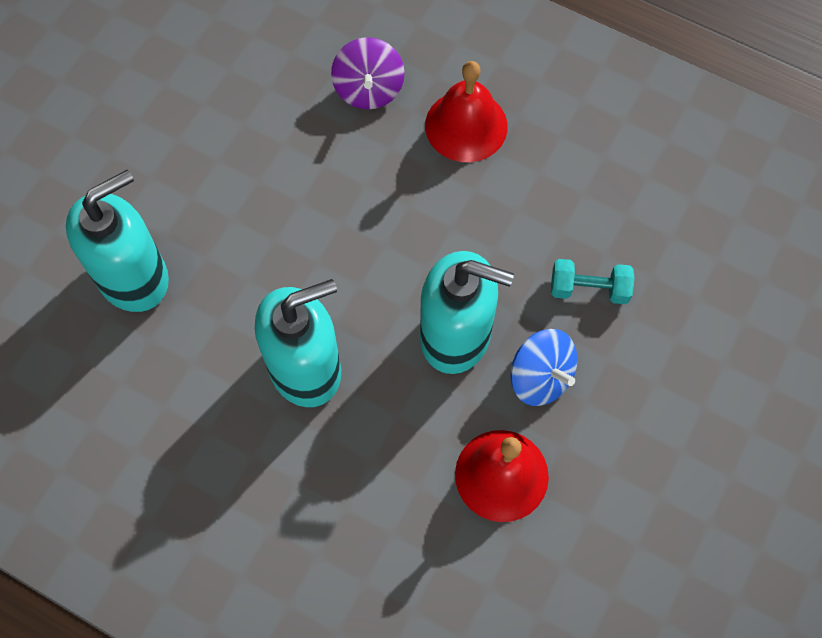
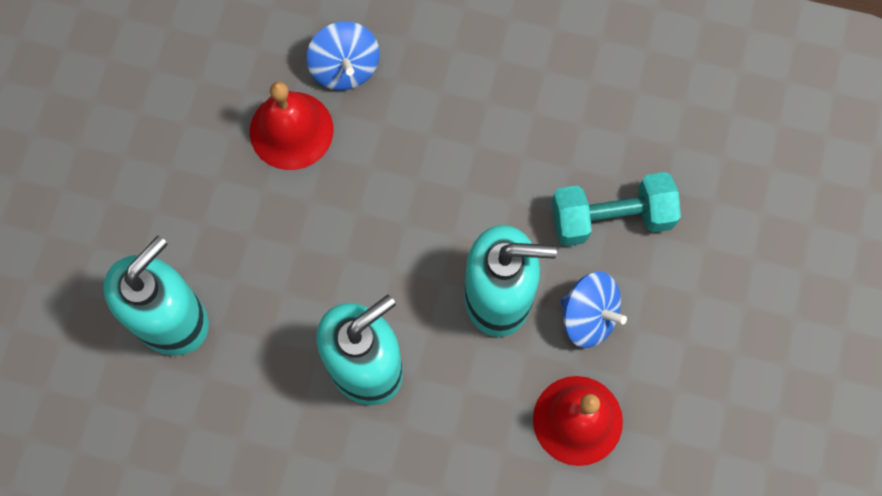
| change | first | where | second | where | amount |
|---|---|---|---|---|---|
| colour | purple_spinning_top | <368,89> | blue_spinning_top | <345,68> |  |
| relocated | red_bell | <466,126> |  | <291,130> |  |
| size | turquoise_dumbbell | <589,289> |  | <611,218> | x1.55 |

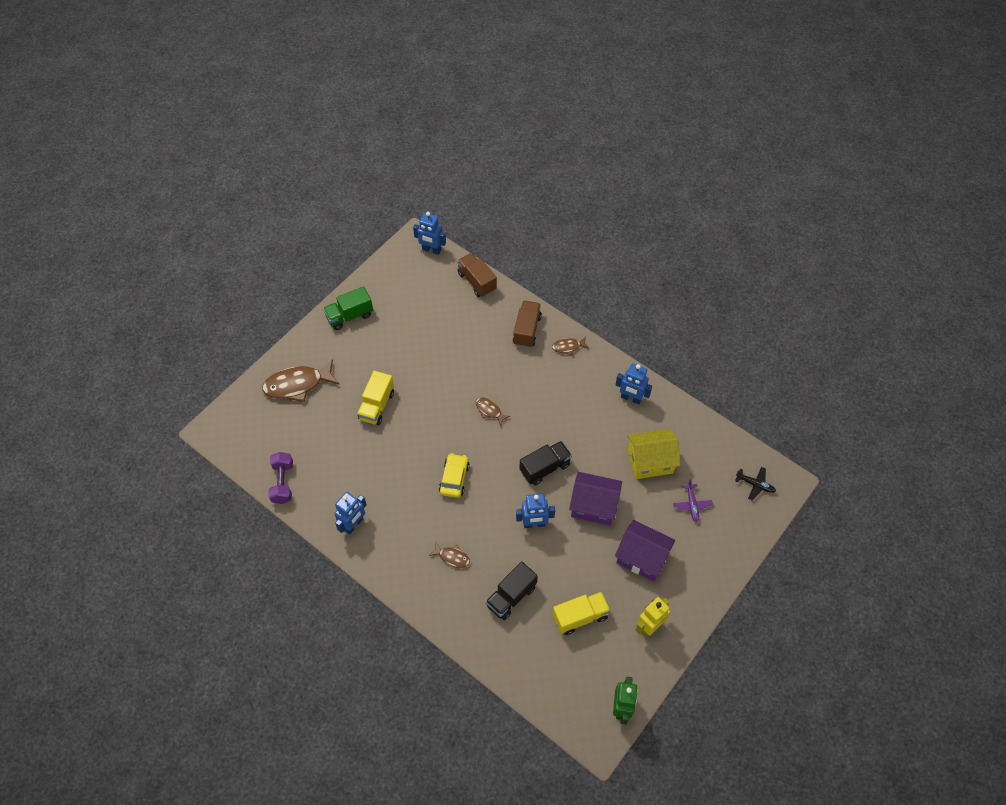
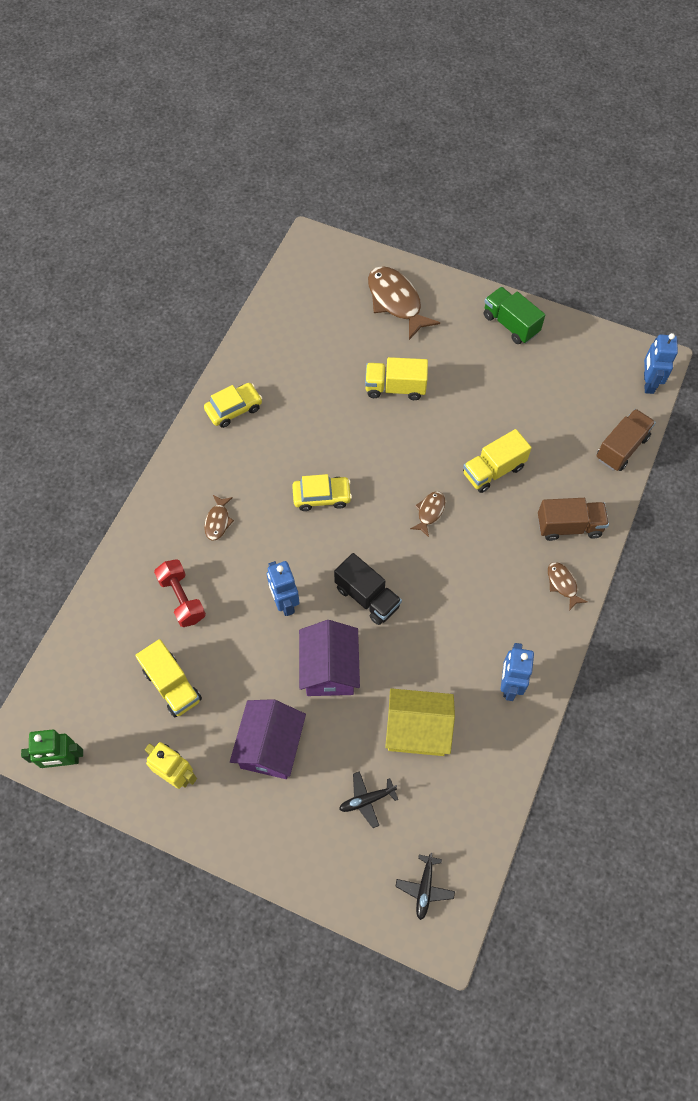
| change | first | where | second | where | amount |
|---|---|---|---|---|---|
| spun | yellow_house | <650,461> |  | <417,730> | 60 degrees counterclockwise |
| missing | purple_dumbbell | <283,483> |  |  |  |
| colour | purple_plane | <692,505> | black_plane | <366,800> |  |
| exchanged | blue_robot | <353,524> | yellow_car | <234,409> |  |
| exchanged | black_truck | <511,596> | red_dumbbell | <182,599> |  |
| appeared |  |  | yellow_truck | <493,470> |  |

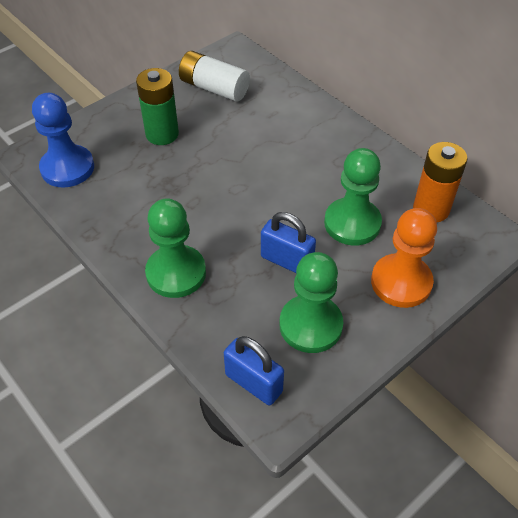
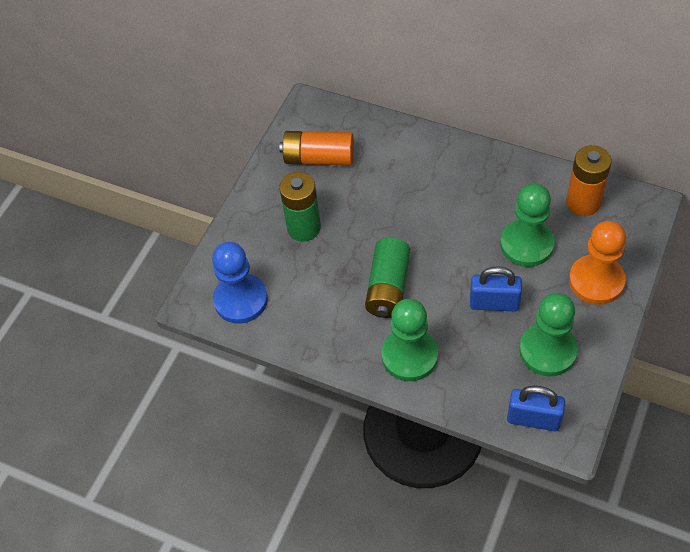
| change | first | where | second | where | amount |
|---|---|---|---|---|---|
| colour | white_battery | <214,88> | orange_battery | <319,158> |  |
| appeared |  |  | green_battery | <388,287> |  |

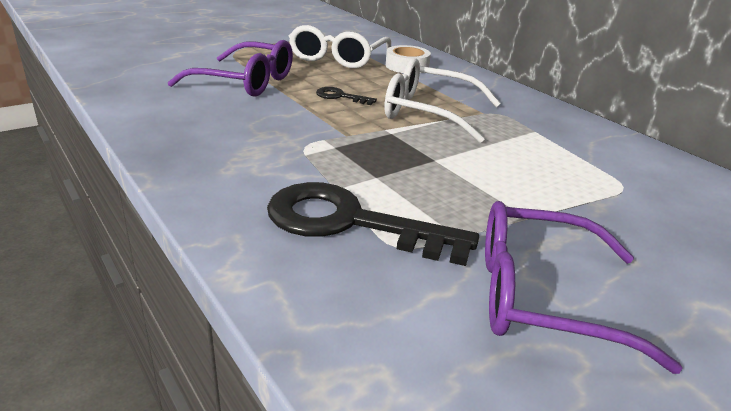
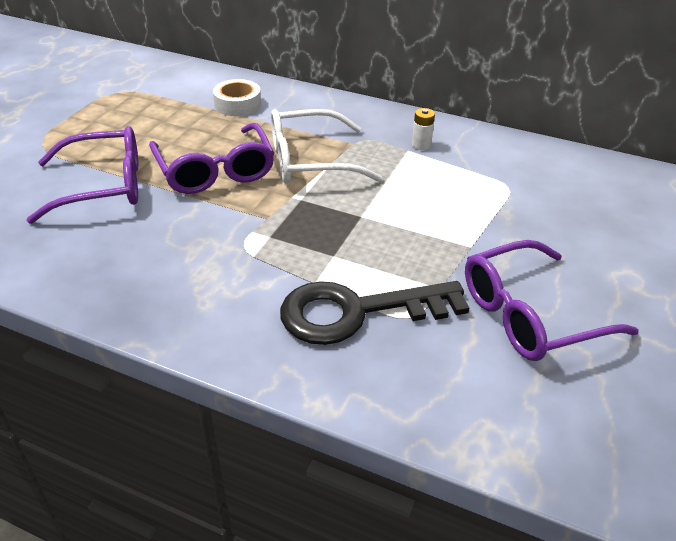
| change | first | where | second | where | amount |
|---|---|---|---|---|---|
| missing | white_glasses | <338,57> |  |  |  |
| exchanged | black_key | <340,97> | purple_glasses | <215,170> |  |
| appeared |  |  | white_battery | <421,145> |  |

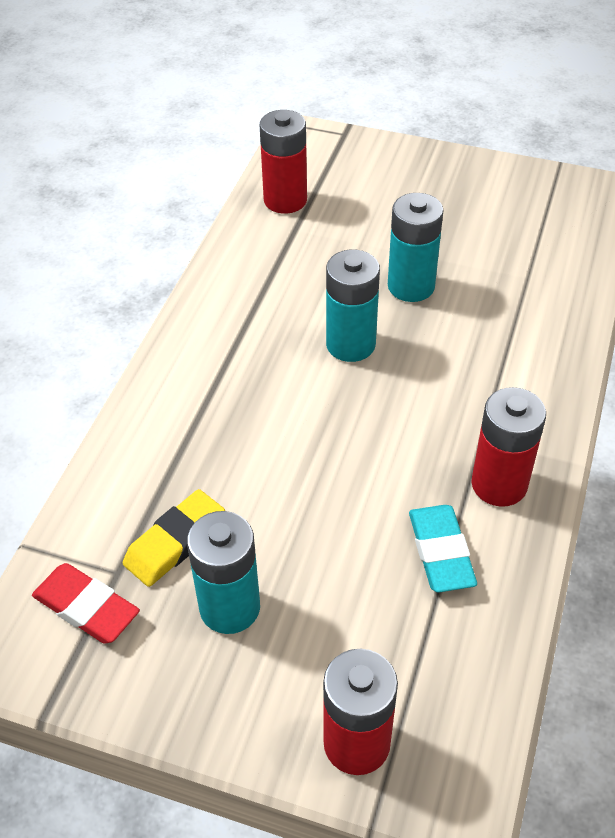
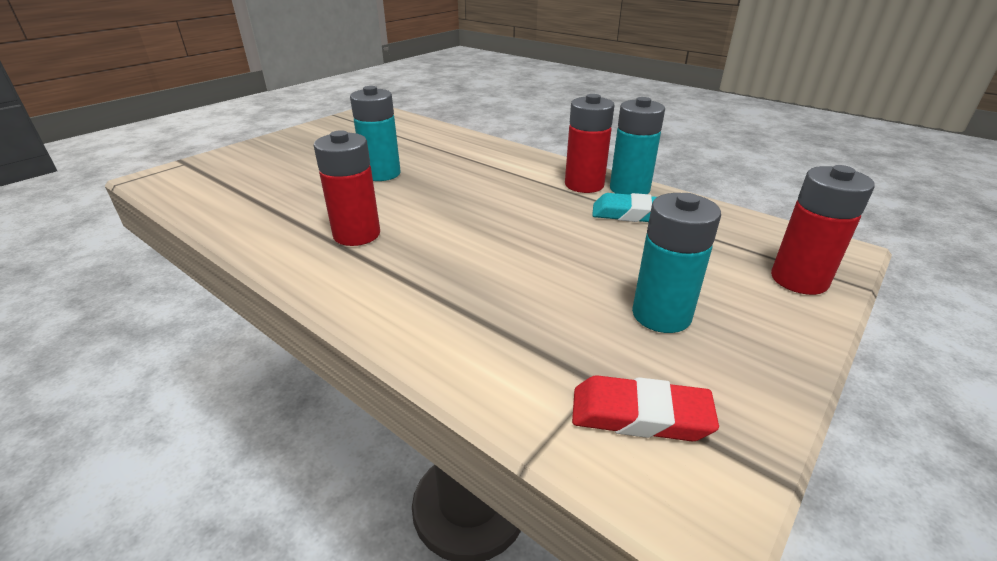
| change | first | where | second | where | amount |
|---|---|---|---|---|---|
| relocated | red_battery | <285,200> |  | <357,234> |  |
| relocated | turquoise_battery | <350,344> |  | <629,189> |  |
| missing | yellow_eraser | <175,542> |  |  |  |
| spun | red_eraser | <86,607> |  | <640,415> | 45 degrees clockwise |

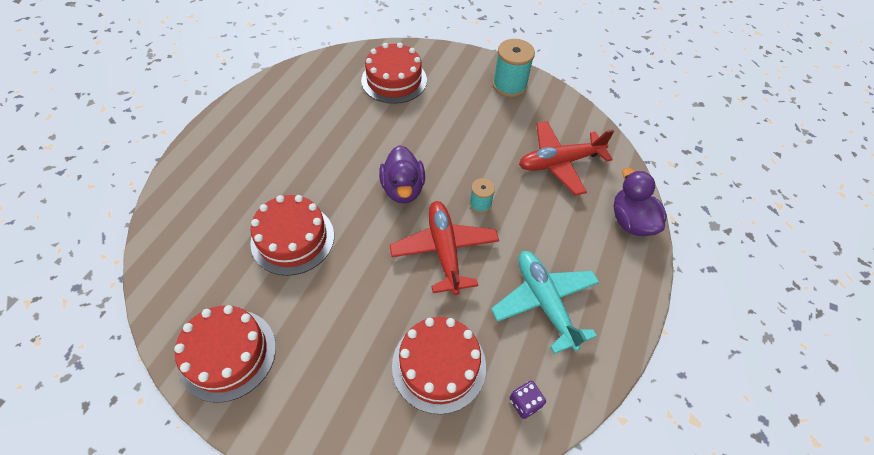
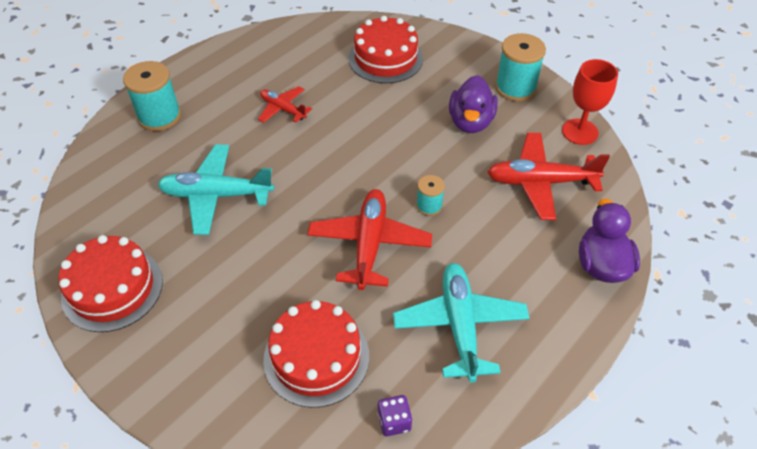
| change | first | where | second | where | amount |
|---|---|---|---|---|---|
| relocated | purple_duck | <403,189> |  | <470,122> |  |
| exchanged | red_cake | <292,239> | turquoise_plane | <216,195> |  |
| appeared |  |  | red_goblet | <579,132> |  |
| appeared |  |  | turquoise_spool | <159,116> |  |
| appeared |  |  | red_plane | <283,109> |  |

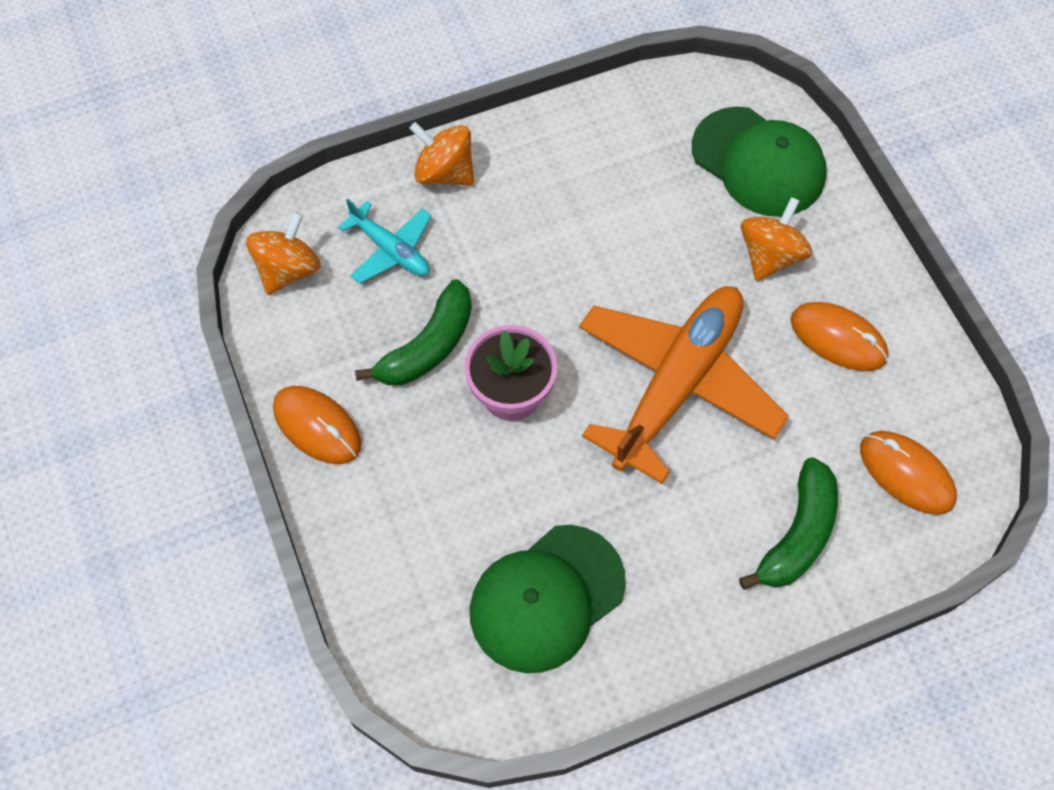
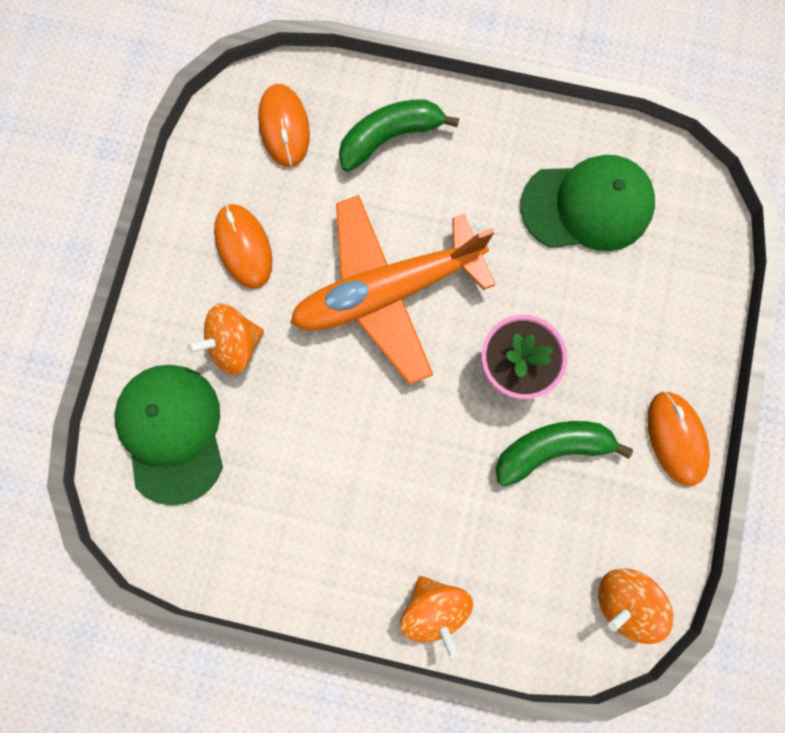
| change | first | where | second | where | amount |
|---|---|---|---|---|---|
| missing | turquoise_plane | <391,250> |  |  |  |

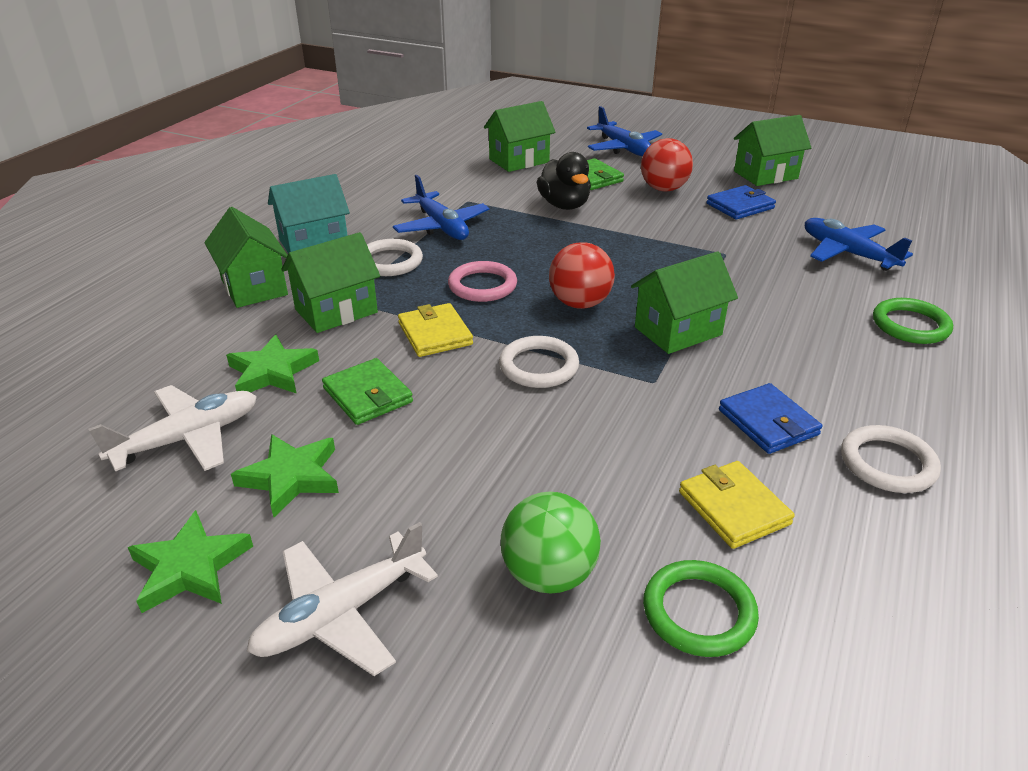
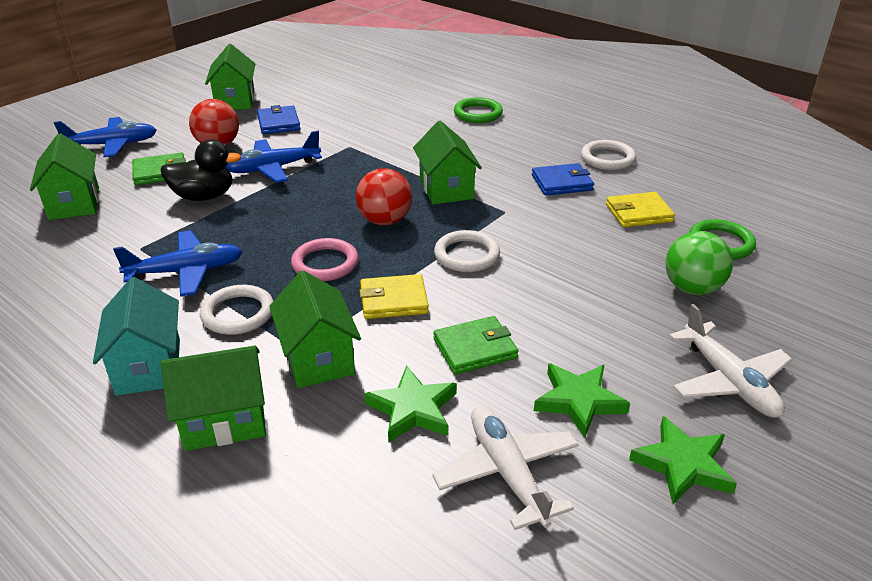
| change | first | where | second | where | amount |
|---|---|---|---|---|---|
| relocated | blue_plane | <847,253> |  | <273,168> |  |

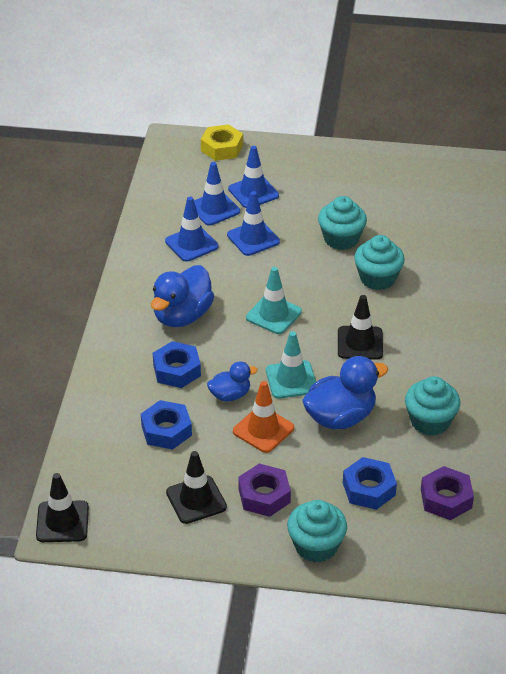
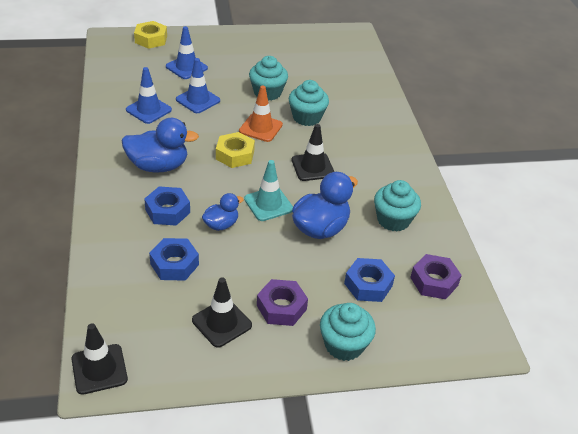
| change | first | where | second | where | amount |
|---|---|---|---|---|---|
| missing | blue_traffic_cone | <214,209> |  |  |  |
| spun | blue_duck | <182,316> |  | <158,166> | 105 degrees counterclockwise |
| exchanged | turquoise_traffic_cone | <273,315> | yellow_nut | <235,155> |  |
| relocated | orange_traffic_cone | <263,429> |  | <260,128> |  |

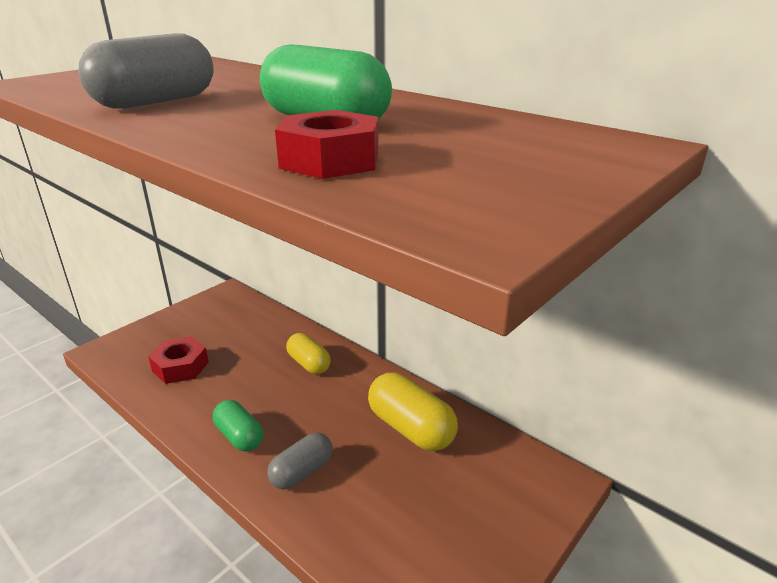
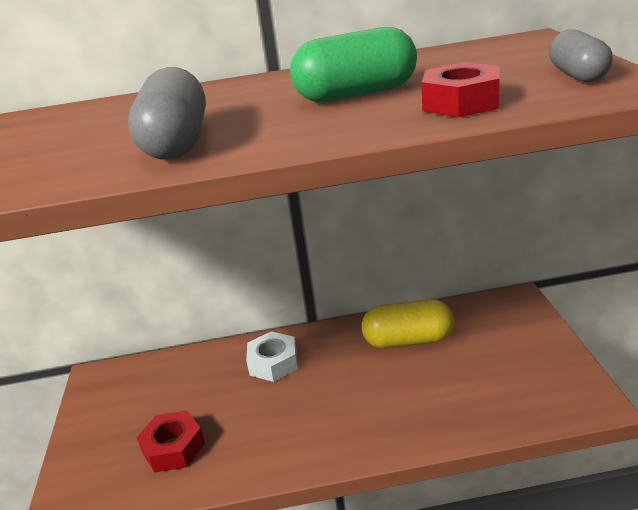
| change | first | where | second | where | amount |
|---|---|---|---|---|---|
| exchanged | yellow_capsule | <309,364> | white_nut | <273,363> |  |
| missing | green_capsule | <239,436> |  |  |  |
| relocated | grey_capsule | <302,472> |  | <577,75> |  |

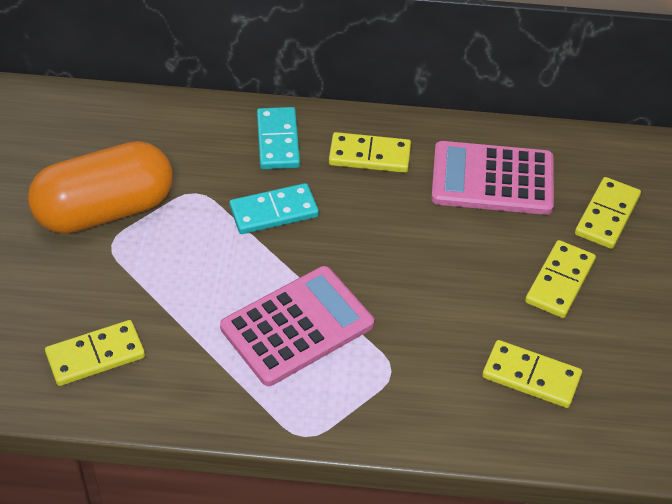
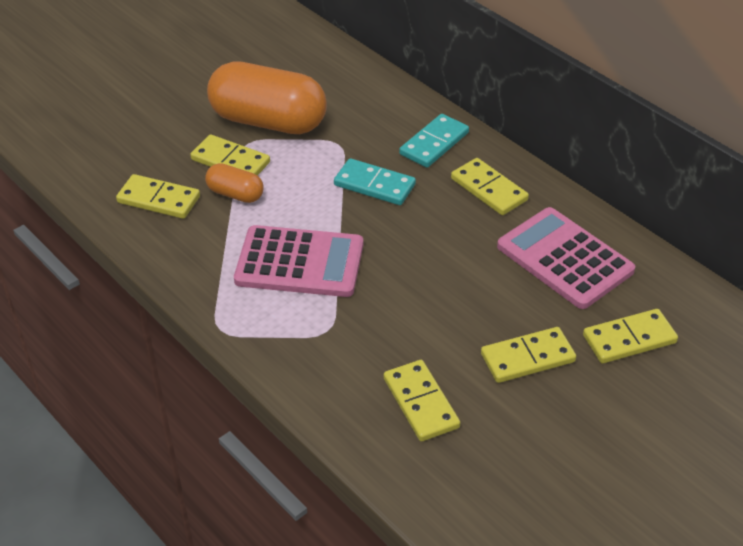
| change | first | where | second | where | amount |
|---|---|---|---|---|---|
| appeared |  |  | yellow_domino | <230,161> |  |
| appeared |  |  | orange_capsule | <235,194> |  |

